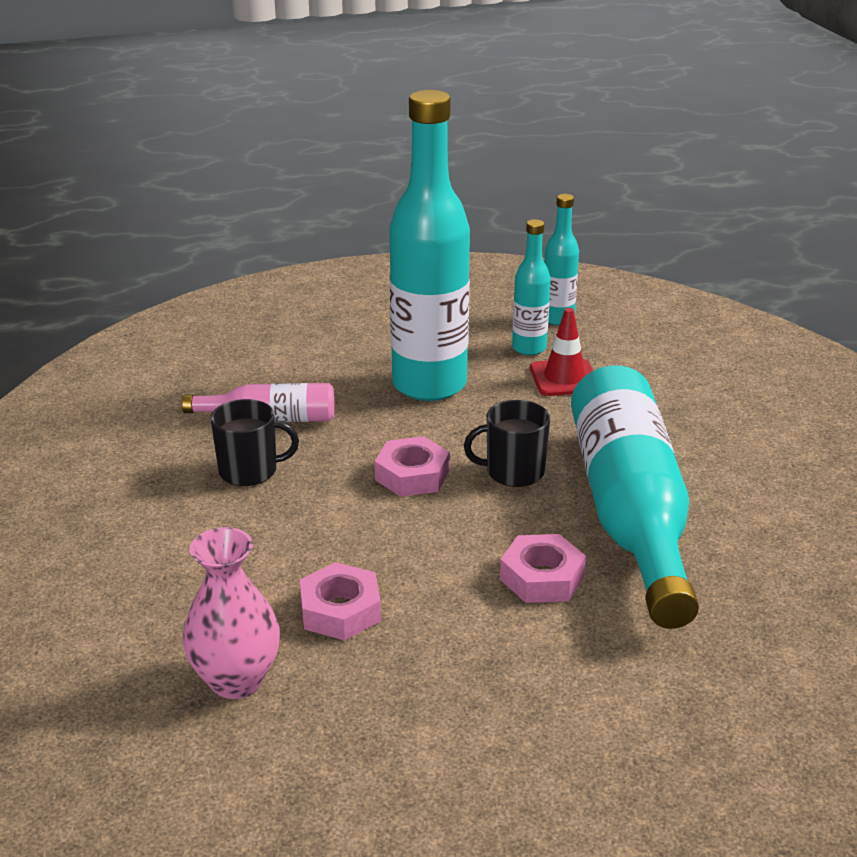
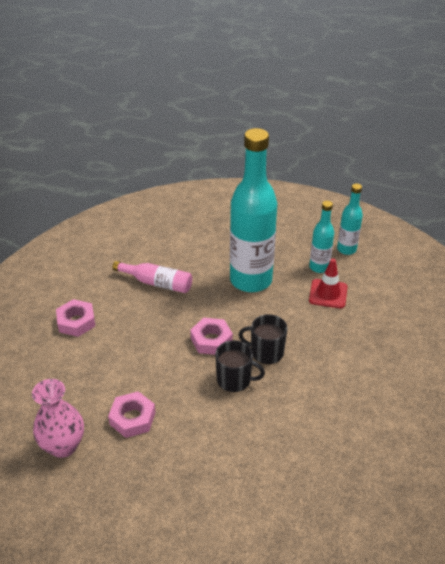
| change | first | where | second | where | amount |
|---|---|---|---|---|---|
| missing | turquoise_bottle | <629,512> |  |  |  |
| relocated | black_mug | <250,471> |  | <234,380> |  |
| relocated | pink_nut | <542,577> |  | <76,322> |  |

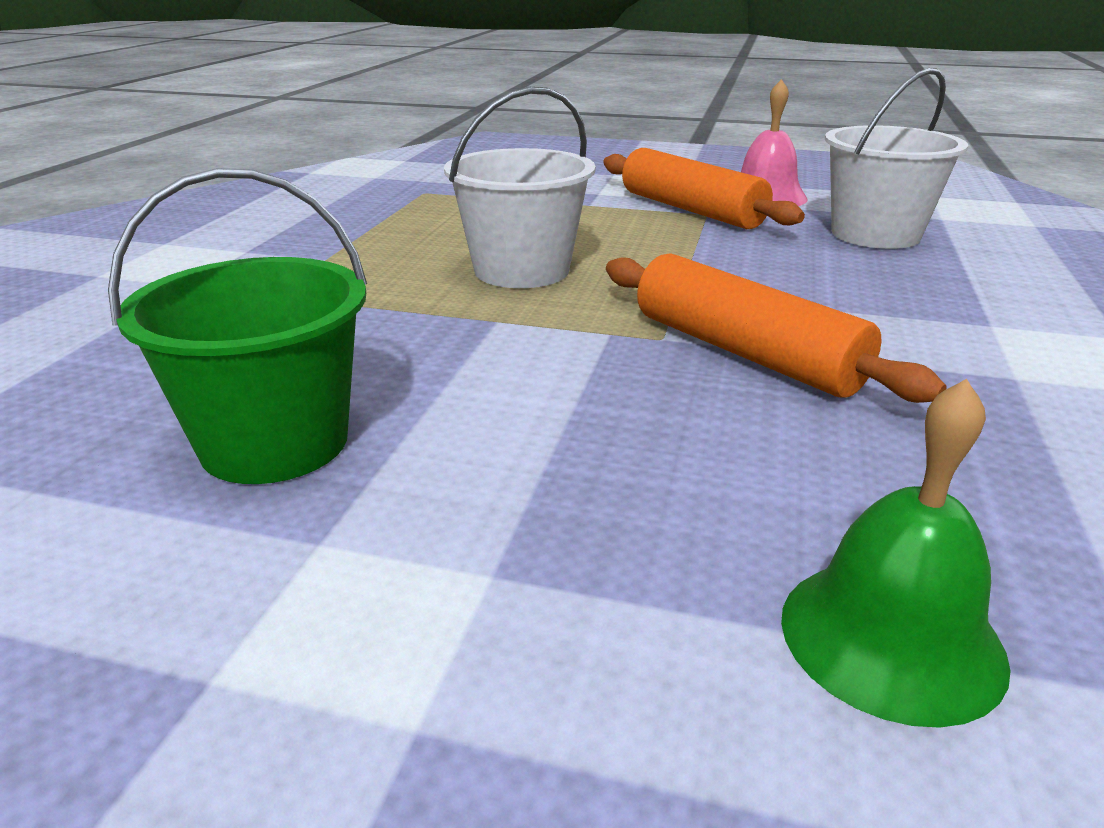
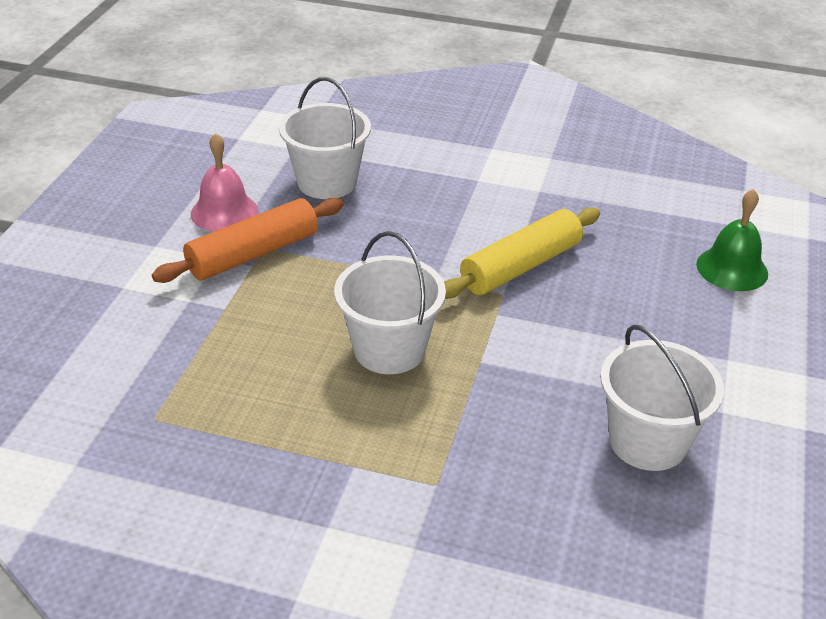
| change | first | where | second | where | amount |
|---|---|---|---|---|---|
| colour | green_bucket | <275,443> | white_bucket | <648,441> |  |
| colour | orange_rolling_pin | <744,353> | yellow_rolling_pin | <521,267> |  |

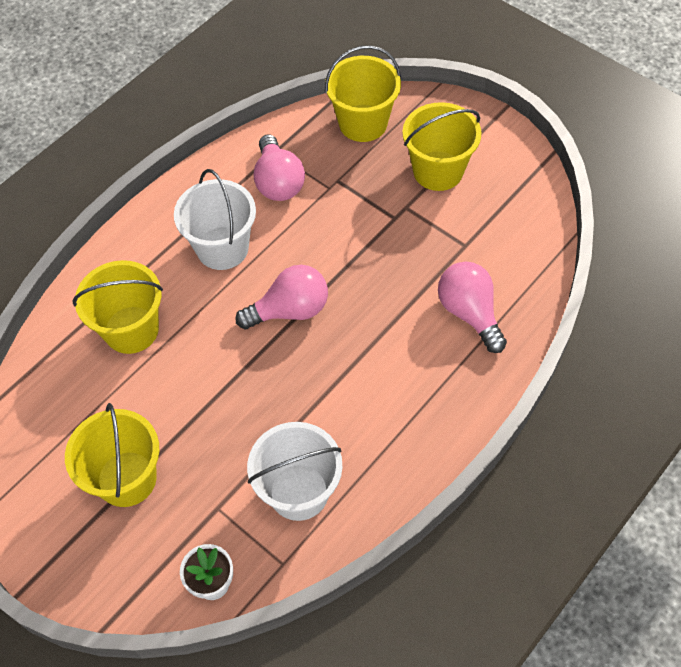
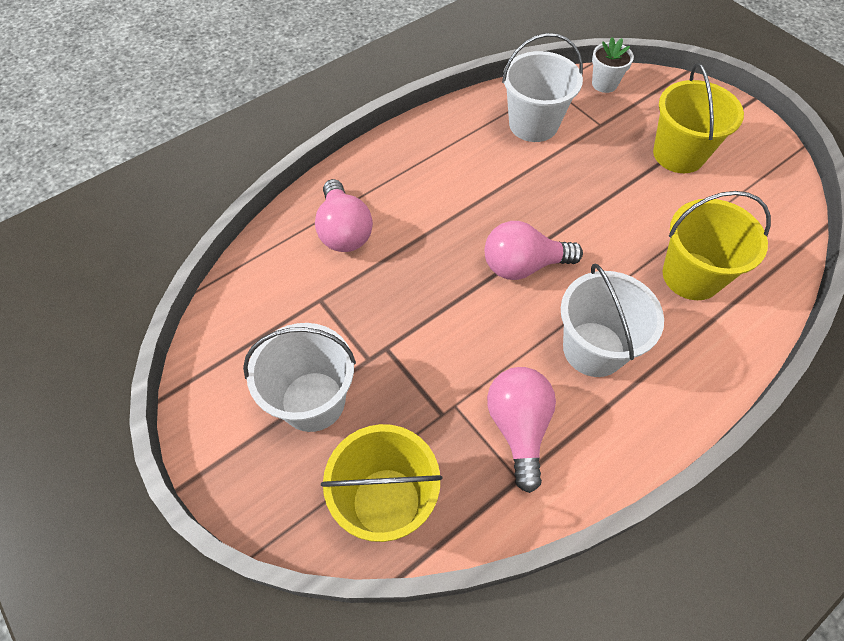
| change | first | where | second | where | amount |
|---|---|---|---|---|---|
| colour | yellow_bucket | <438,171> | white_bucket | <313,401> |  |

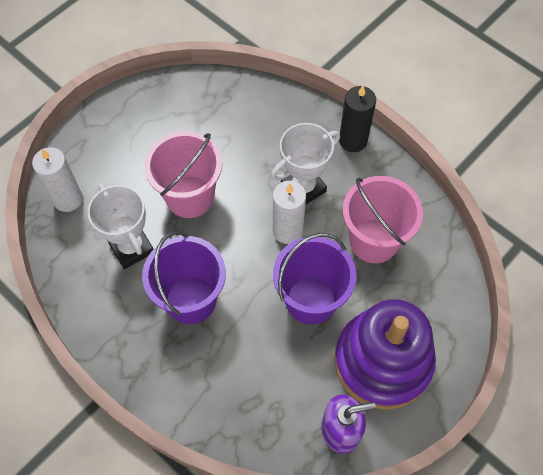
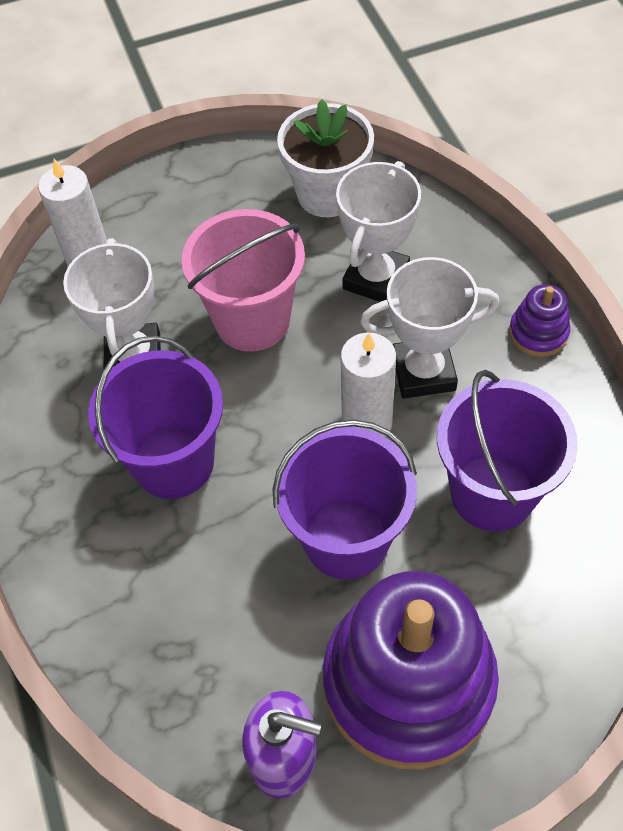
| change | first | where | second | where | amount |
|---|---|---|---|---|---|
| exchanged | black_candle | <353,140> | purple_stacking_toy | <538,333> |  |
| colour | pink_bucket | <373,241> | purple_bucket | <492,493> |  |
| appeared |  |  | white_flower_pot | <327,194> |  |
| appeared |  |  | white_trophy | <375,278> |  |

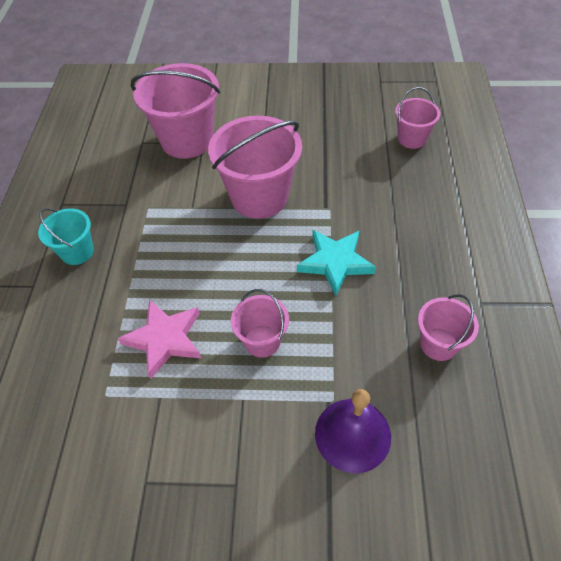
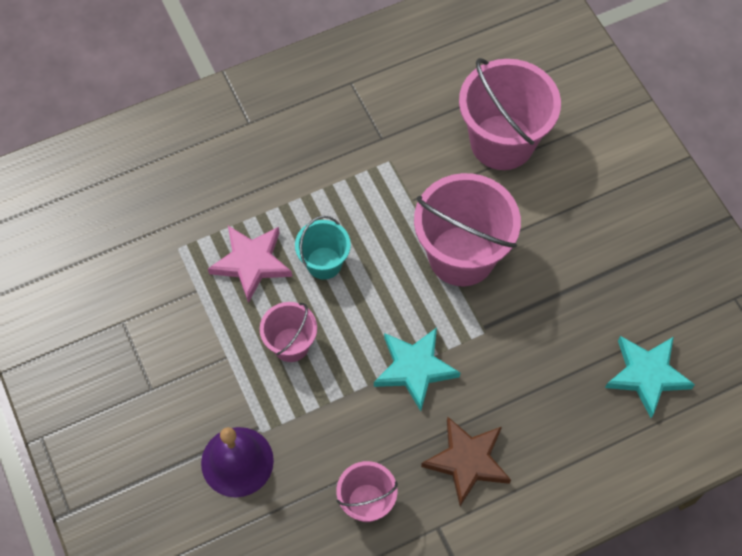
| change | first | where | second | where | amount |
|---|---|---|---|---|---|
| exchanged | pink_bucket | <412,139> | turquoise_star | <647,375> |  |
| relocated | turquoise_bucket | <77,252> |  | <324,263> |  |
| appeared |  |  | brown_star | <467,461> |  |

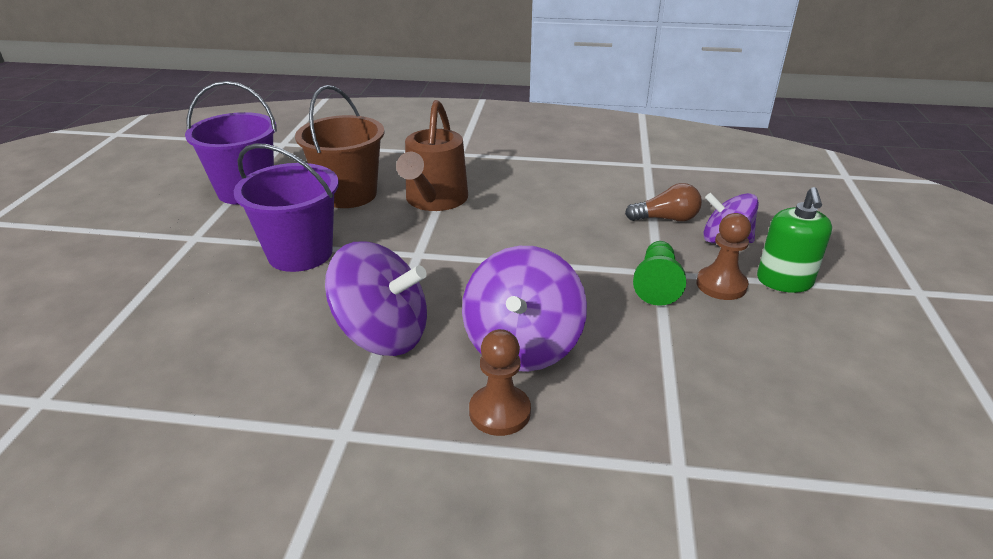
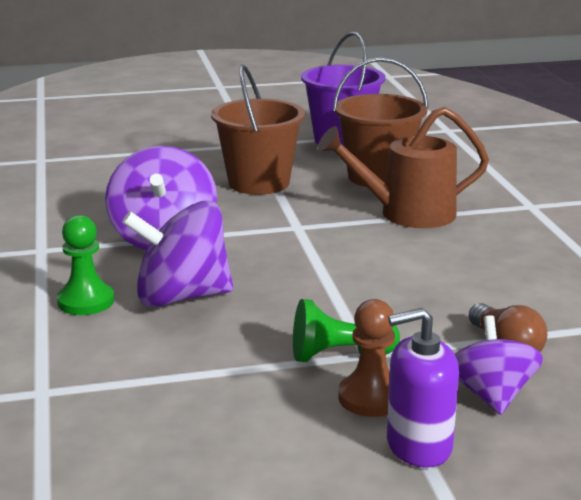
| change | first | where | second | where | amount |
|---|---|---|---|---|---|
| colour | purple_bucket | <300,253> | brown_bucket | <259,183> |  |
| colour | green_soap_dispenser | <784,281> | purple_soap_dispenser | <418,446> |  |
| colour | brown_pawn | <499,412> | green_pawn | <86,301> |  |

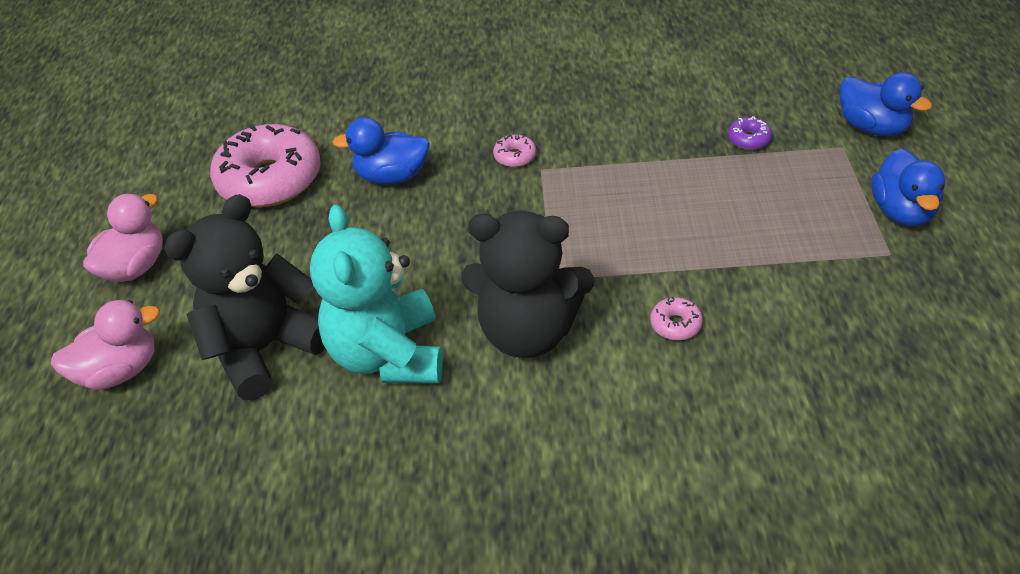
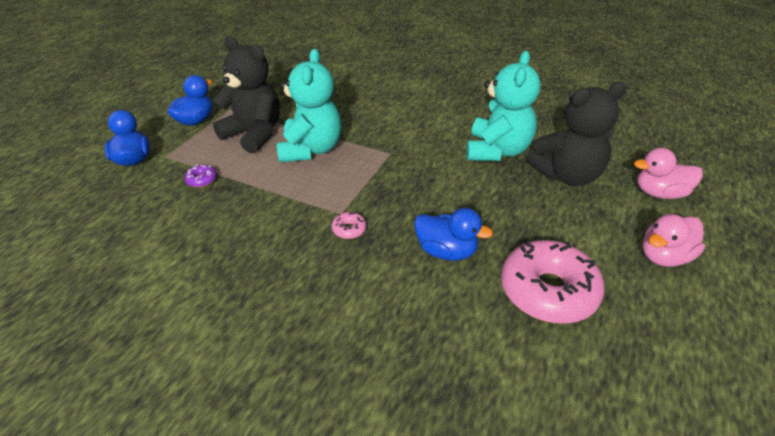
| change | first | where | second | where | amount |
|---|---|---|---|---|---|
| relocated | black_teddy_bear | <528,332> |  | <254,134> |  |
| missing | pink_donut | <675,324> |  |  |  |
| appeared |  |  | turquoise_teddy_bear | <311,149> |  |

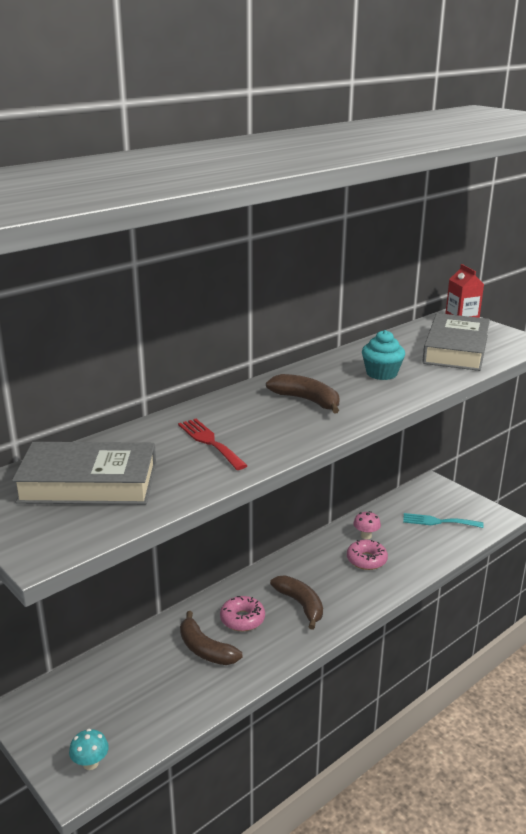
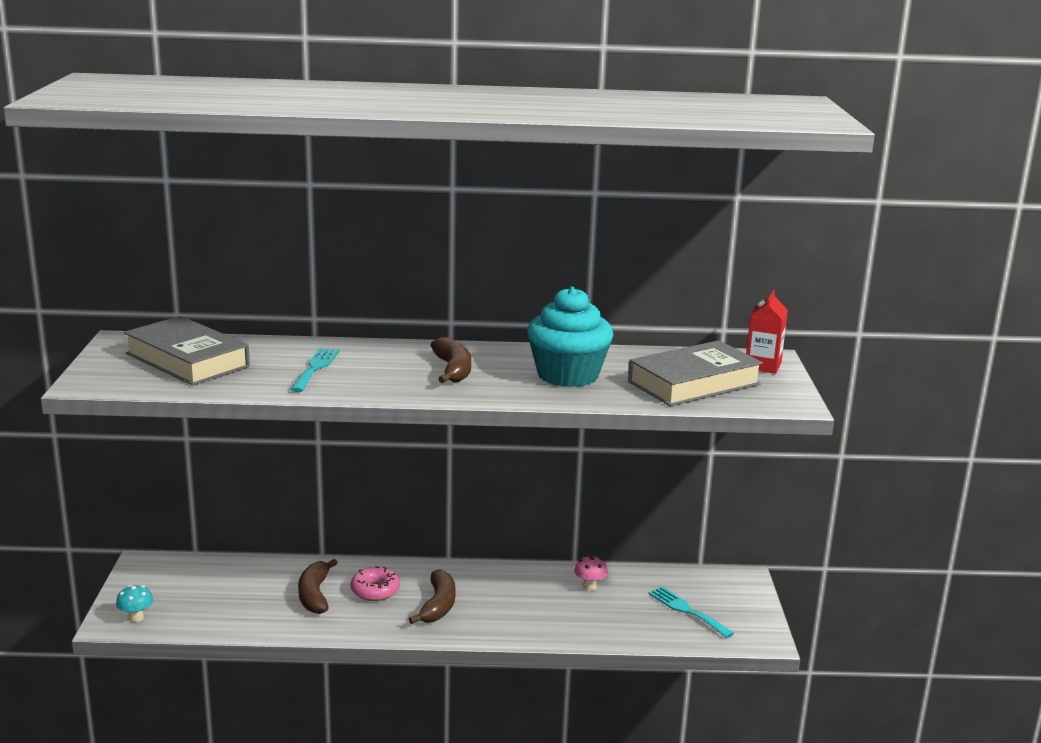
| change | first | where | second | where | amount |
|---|---|---|---|---|---|
| size | turquoise_cupcake | <381,373> |  | <567,375> | x1.71 |
| colour | red_fork | <210,442> | turquoise_fork | <315,368> |  |
| missing | pink_donut | <366,560> |  |  |  |

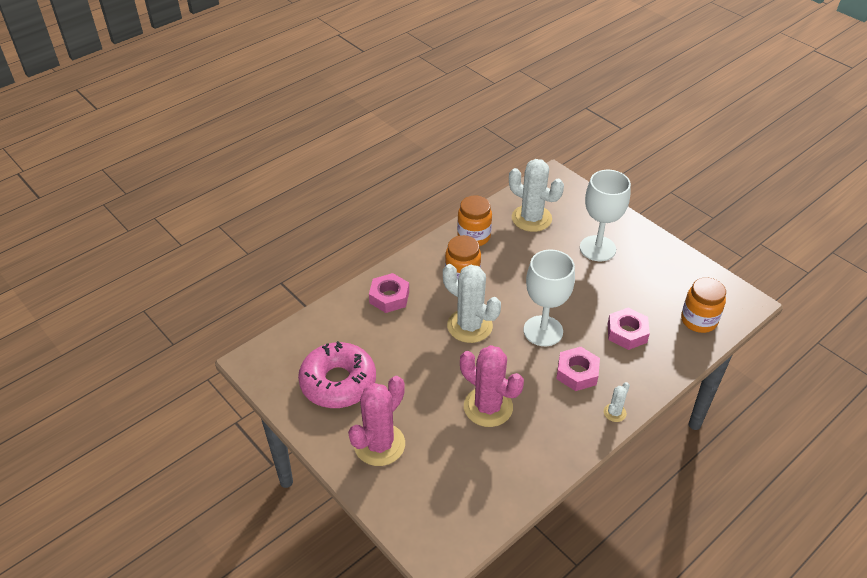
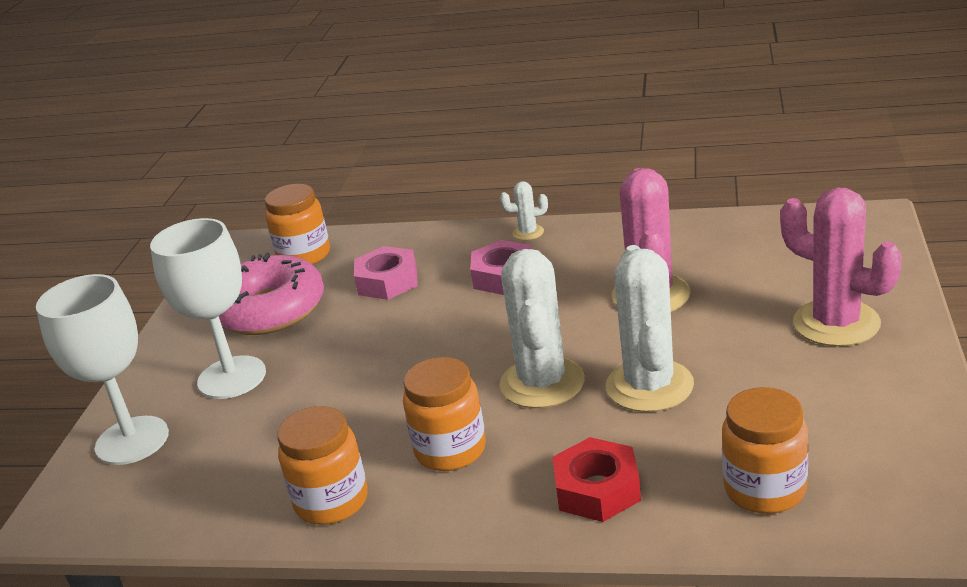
| change | first | where | second | where | amount |
|---|---|---|---|---|---|
| relocated | white_cactus | <531,218> |  | <649,386> |  |
| relocated | white_goblet | <543,331> |  | <132,440> |  |
| colour | pink_nut | <389,297> | red_nut | <597,489> |  |
| relocated | pink_donut | <338,382> |  | <269,310> |  |
| spun | pink_cactus | <379,444> |  | <836,323> | 45 degrees clockwise |
| appeared |  |  | orange_jar | <765,489> |  |

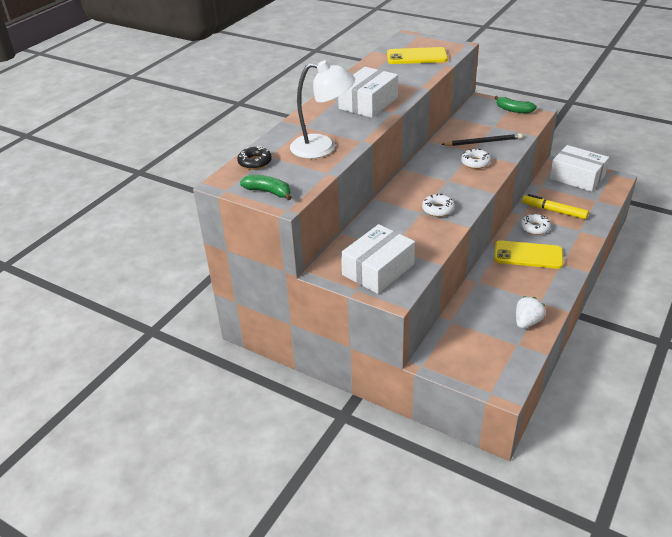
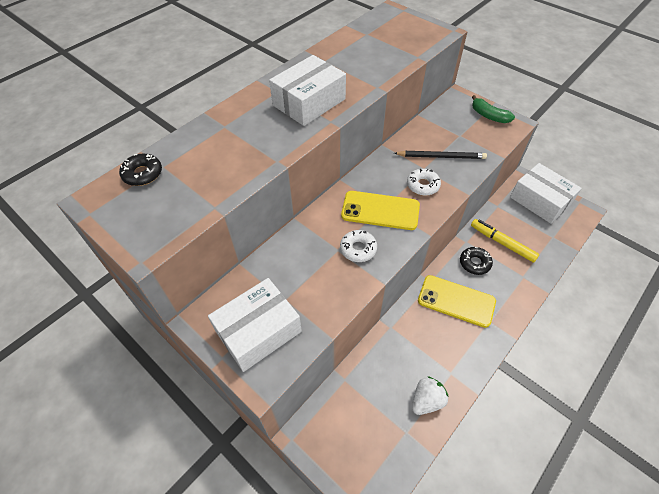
| change | first | where | second | where | amount |
|---|---|---|---|---|---|
| relocated | yellow_phone | <416,57> |  | <380,210> |  |
| missing | white_lamp | <323,147> |  |  |  |
| missing | green_banana | <268,192> |  |  |  |
| colour | white_donut | <535,228> | black_donut | <474,263> |  |

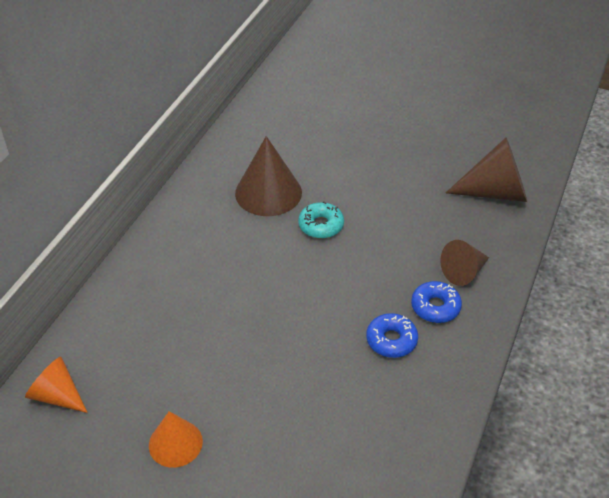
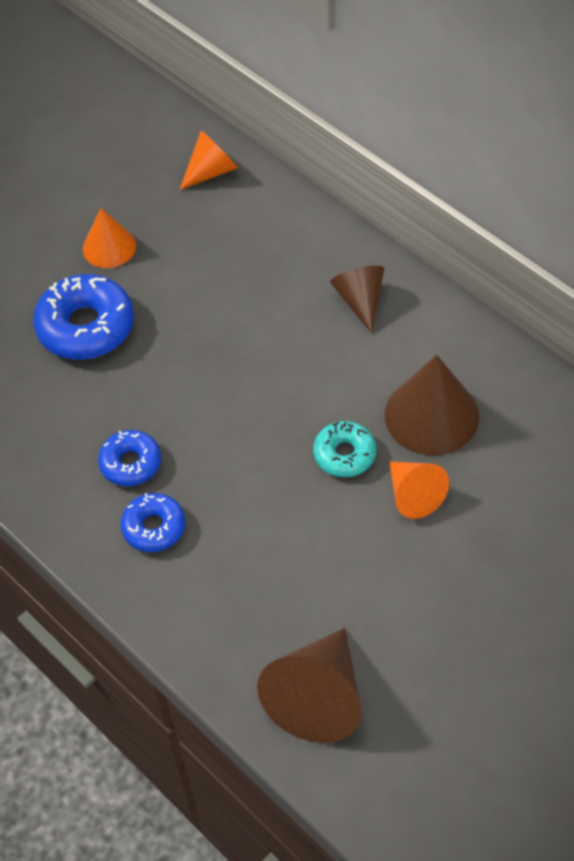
| change | first | where | second | where | amount |
|---|---|---|---|---|---|
| relocated | brown_cone | <463,272> |  | <360,301> |  |
| appeared |  |  | blue_donut | <86,326> |  |
| appeared |  |  | orange_cone | <413,495> |  |

